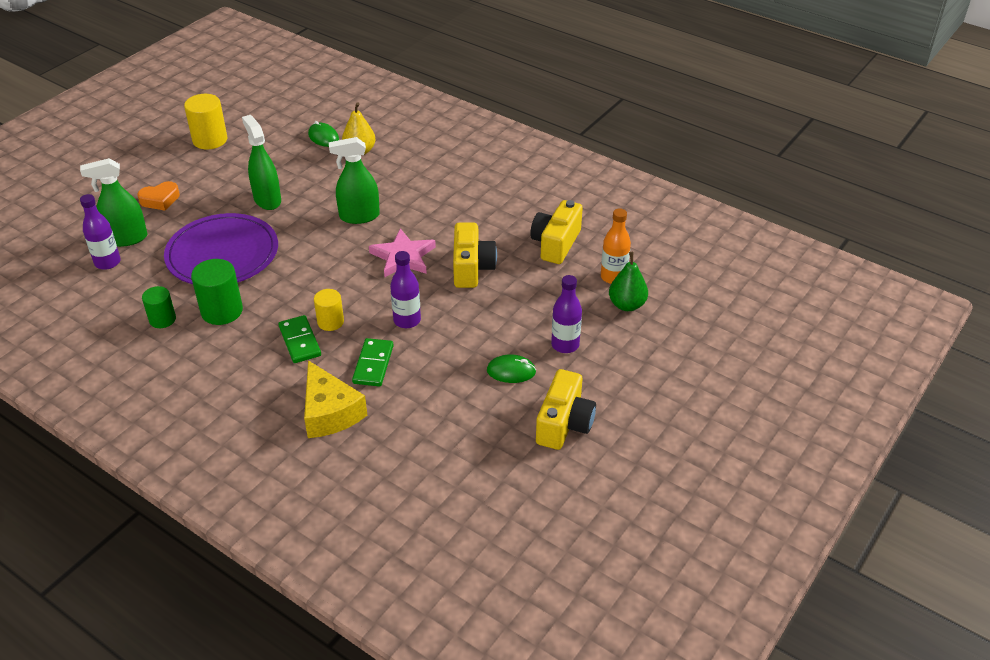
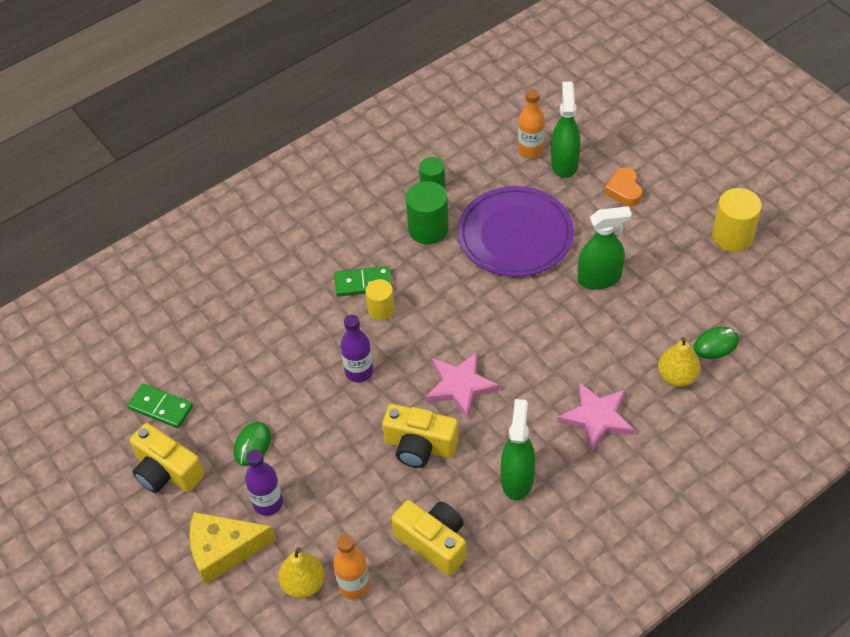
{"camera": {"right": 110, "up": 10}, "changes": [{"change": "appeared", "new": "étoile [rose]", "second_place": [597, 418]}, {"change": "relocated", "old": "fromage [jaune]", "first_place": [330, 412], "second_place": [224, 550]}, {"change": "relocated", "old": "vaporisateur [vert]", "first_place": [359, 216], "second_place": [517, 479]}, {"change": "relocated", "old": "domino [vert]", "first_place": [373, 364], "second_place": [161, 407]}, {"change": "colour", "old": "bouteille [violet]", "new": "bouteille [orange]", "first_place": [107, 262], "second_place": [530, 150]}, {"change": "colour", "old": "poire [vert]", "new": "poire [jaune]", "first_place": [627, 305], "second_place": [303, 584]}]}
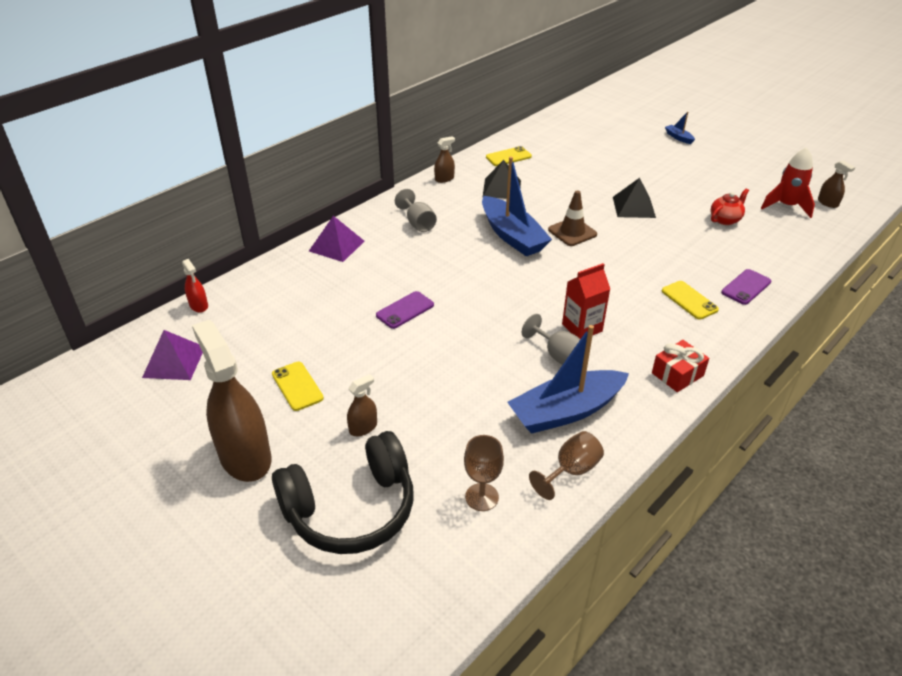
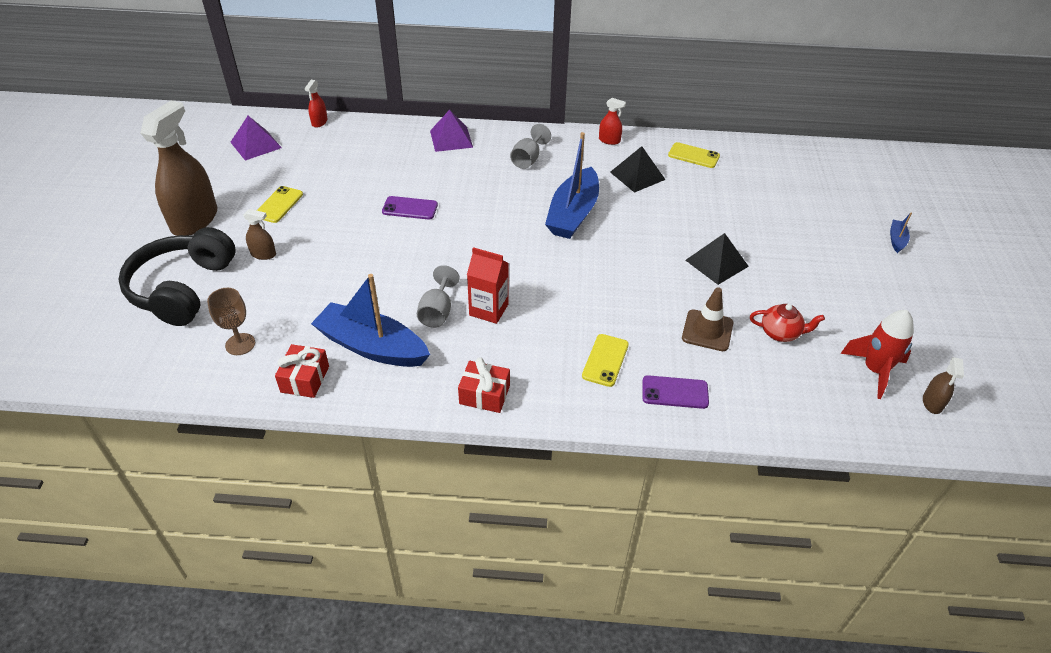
{"camera": {"right": 50, "up": 5}, "changes": [{"change": "relocated", "old": "cône de chantier [marron]", "first_place": [572, 232], "second_place": [707, 330]}, {"change": "exchanged", "old": "verre à pied [marron]", "new": "cadeau [rouge]", "first_place": [570, 471], "second_place": [305, 379]}, {"change": "colour", "old": "vaporisateur [marron]", "new": "vaporisateur [rouge]", "first_place": [444, 179], "second_place": [609, 140]}, {"change": "spun", "old": "casque audio [noir]", "first_place": [351, 509], "second_place": [182, 288], "degrees": 75}]}
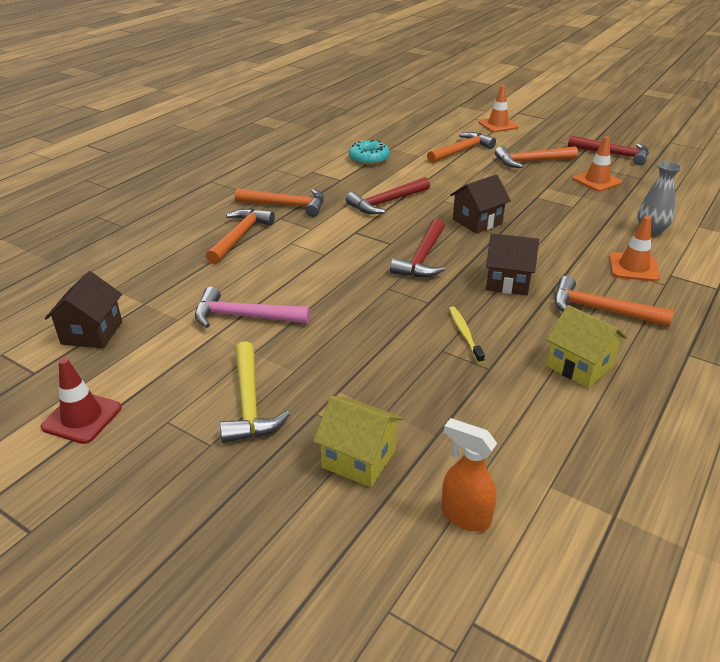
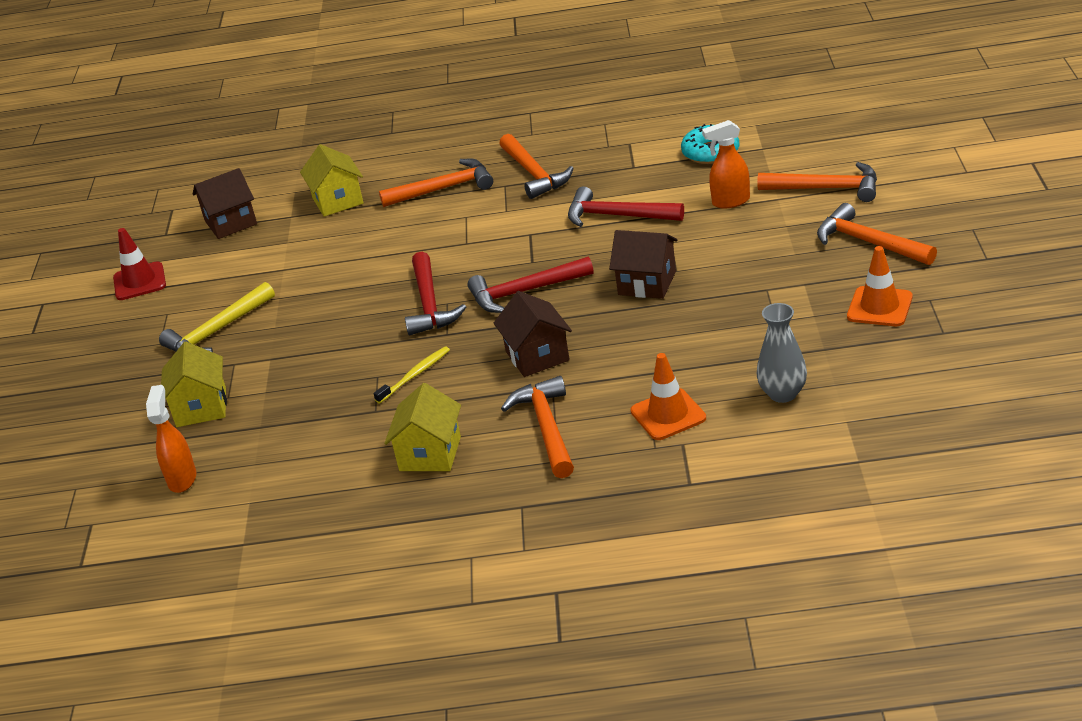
{"camera": {"right": 60, "up": 0}, "changes": [{"change": "missing", "old": "marteau [rose]", "first_place": [244, 317]}, {"change": "missing", "old": "cône de chantier [orange]", "first_place": [498, 125]}, {"change": "appeared", "new": "maison [jaune]", "second_place": [338, 201]}, {"change": "appeared", "new": "vaporisateur [orange]", "second_place": [730, 202]}, {"change": "relocated", "old": "marteau [rouge]", "first_place": [613, 154], "second_place": [430, 304]}]}
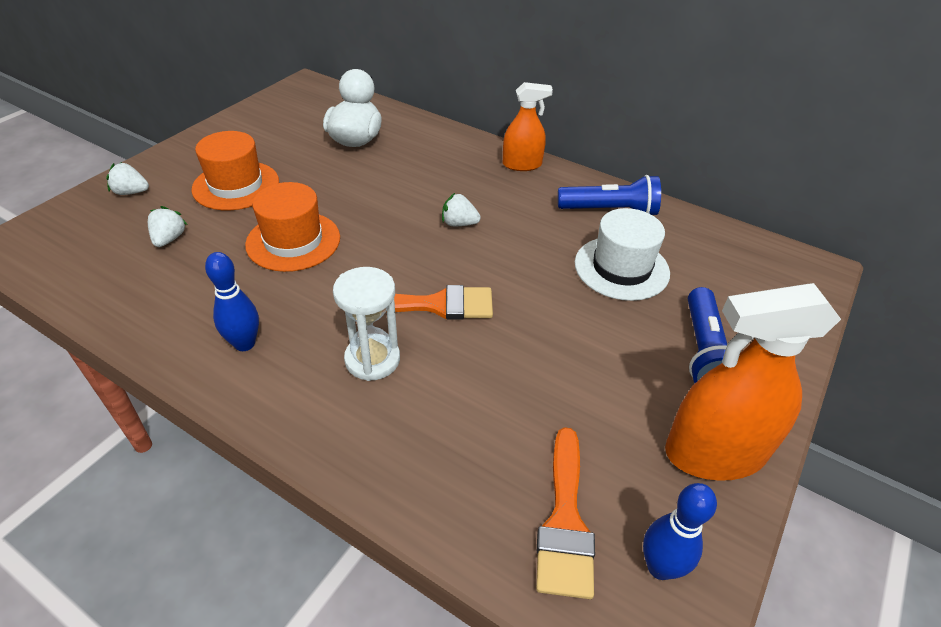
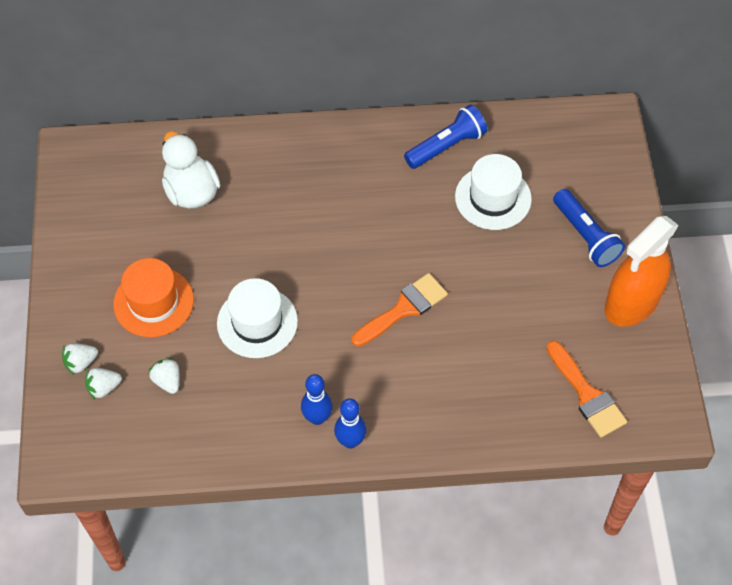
{"camera": {"right": -35, "up": 15}, "changes": [{"change": "missing", "old": "sablier [blanc]", "first_place": [372, 359]}, {"change": "missing", "old": "vaporisateur [orange]", "first_place": [522, 164]}, {"change": "relocated", "old": "fraise [blanc]", "first_place": [459, 223], "second_place": [103, 388]}, {"change": "relocated", "old": "quille [bleu]", "first_place": [660, 567], "second_place": [350, 441]}, {"change": "colour", "old": "chapeau [orange]", "new": "chapeau [blanc]", "first_place": [293, 241], "second_place": [257, 322]}]}
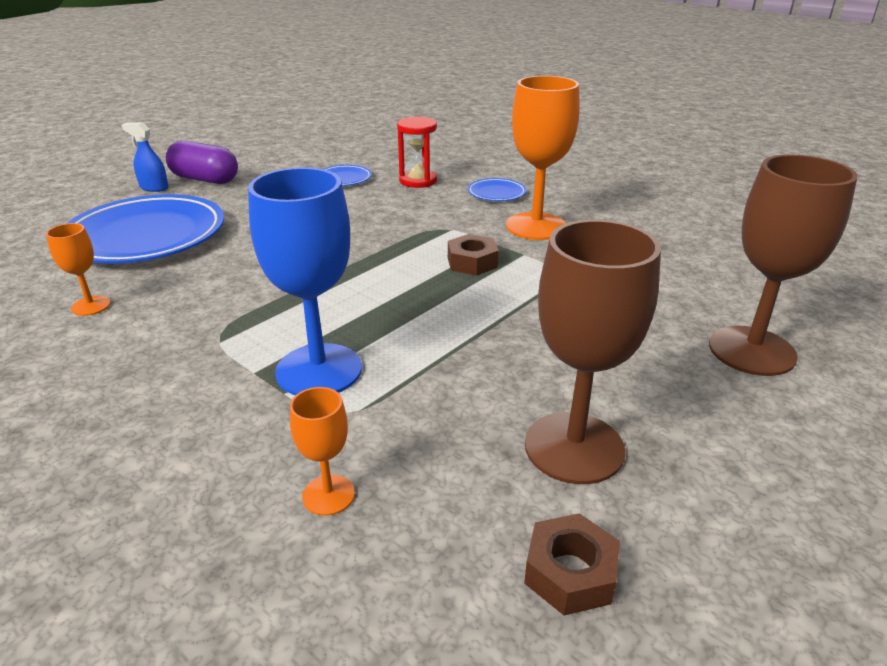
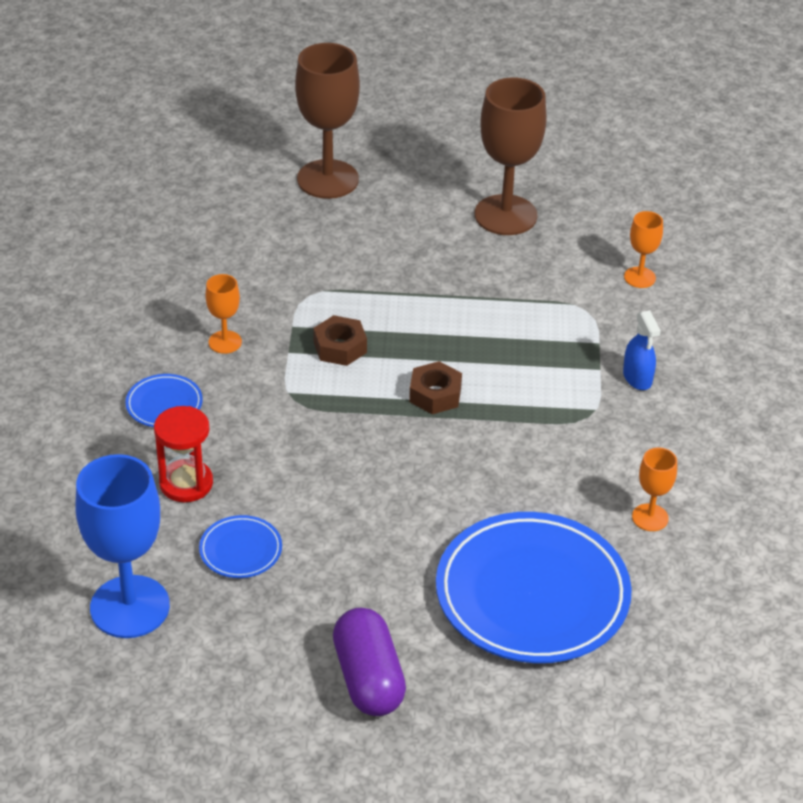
{"camera": {"right": -130, "up": 10}, "changes": [{"change": "relocated", "old": "vaporisateur [bleu]", "first_place": [154, 188], "second_place": [637, 378]}, {"change": "relocated", "old": "verre à pied [bleu]", "first_place": [319, 370], "second_place": [130, 607]}, {"change": "relocated", "old": "écrou [marron]", "first_place": [570, 573], "second_place": [435, 394]}, {"change": "size", "old": "verre à pied [orange]", "first_place": [536, 226], "second_place": [225, 342], "factor": 0.49}]}
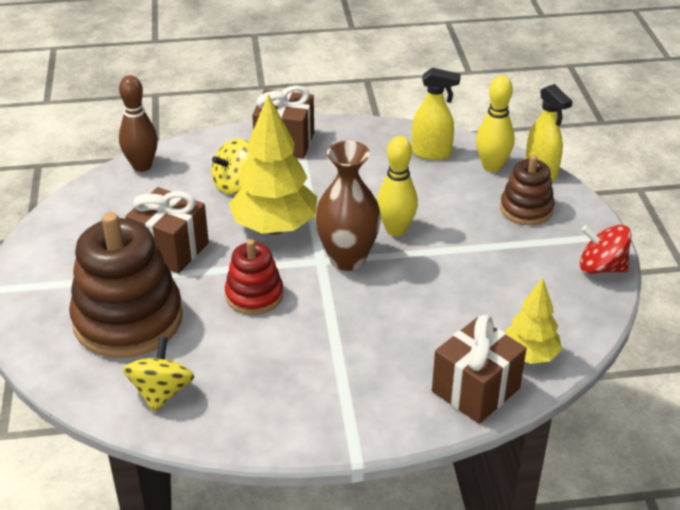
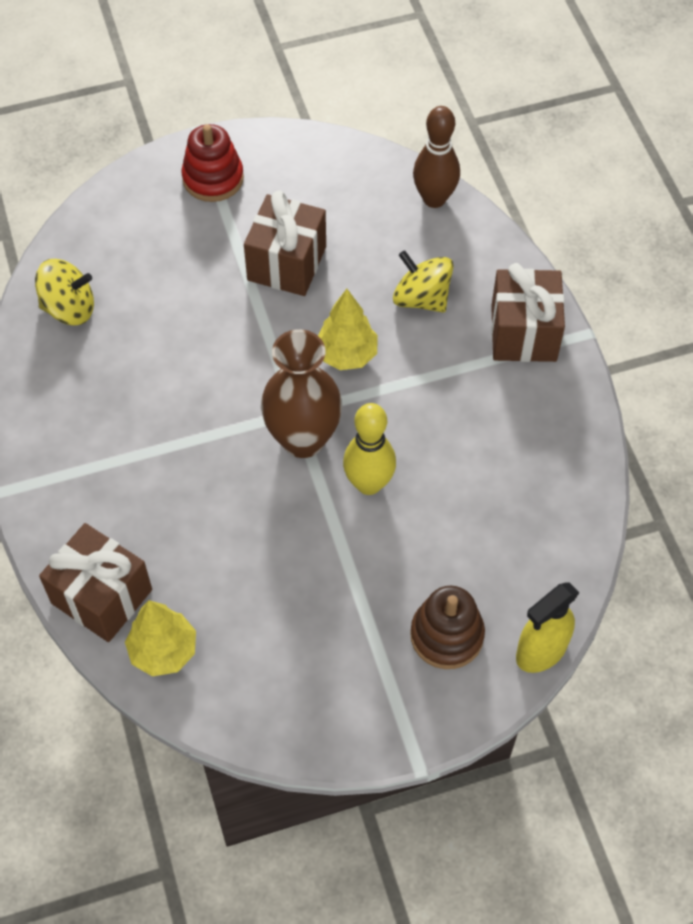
{"camera": {"right": 80, "up": 20}, "changes": [{"change": "missing", "old": "jouet à empiler [marron]", "first_place": [128, 320]}, {"change": "missing", "old": "vaporisateur [jaune]", "first_place": [431, 153]}, {"change": "missing", "old": "quille [jaune]", "first_place": [492, 166]}, {"change": "missing", "old": "toupie [rouge]", "first_place": [601, 267]}, {"change": "relocated", "old": "jouet à empiler [rouge]", "first_place": [254, 295], "second_place": [213, 178]}, {"change": "size", "old": "arbre [jaune]", "first_place": [274, 227], "second_place": [346, 355], "factor": 0.59}]}
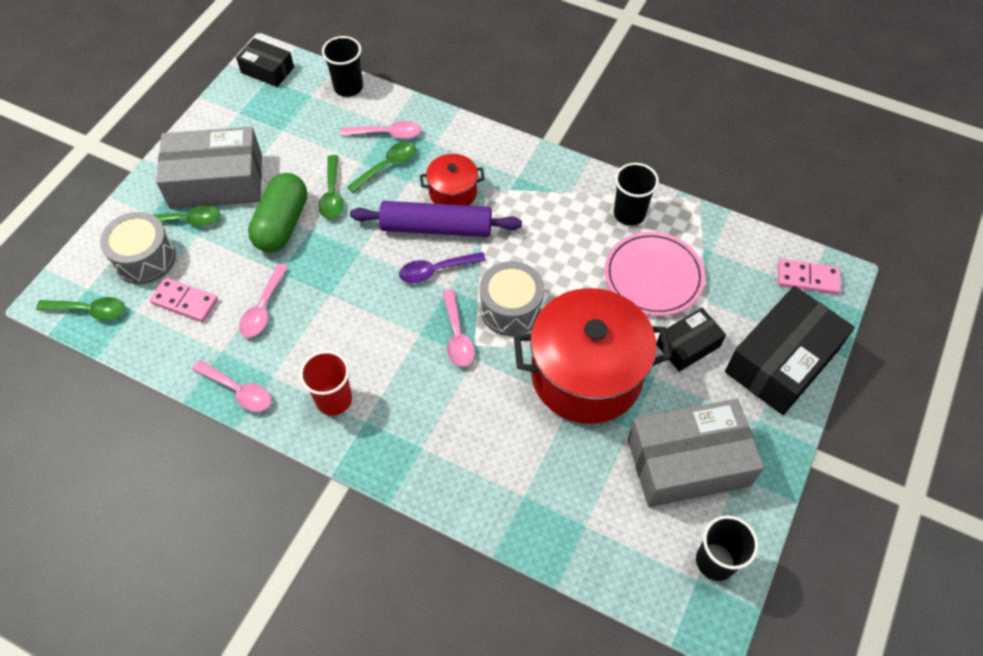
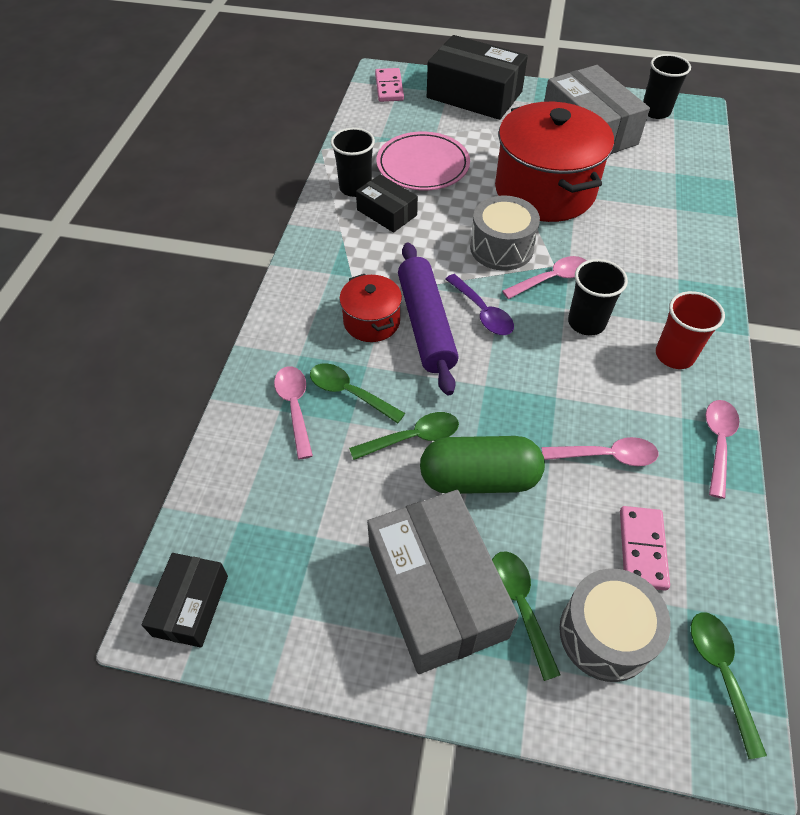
{"camera": {"right": -105, "up": -5}, "changes": [{"change": "relocated", "old": "gobelet [noir]", "first_place": [348, 87], "second_place": [586, 322]}, {"change": "relocated", "old": "boîte [noir]", "first_place": [688, 345], "second_place": [387, 212]}]}
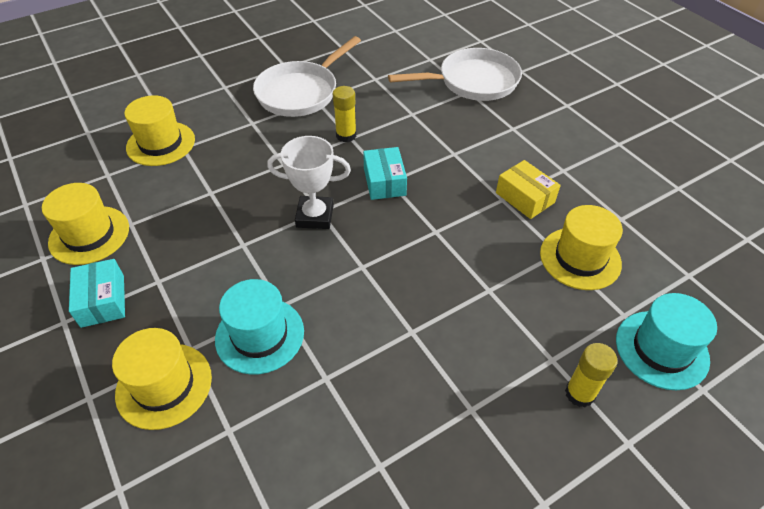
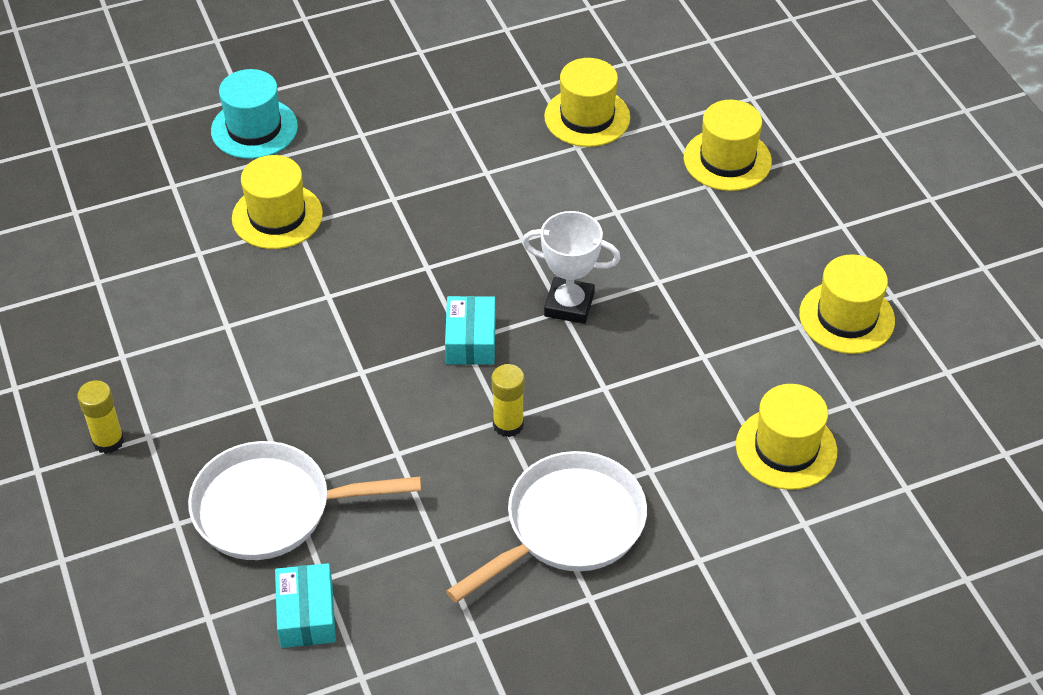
{"camera": {"right": -170, "up": 0}, "changes": [{"change": "missing", "old": "chapeau [turquoise]", "first_place": [259, 335]}, {"change": "missing", "old": "boîte [jaune]", "first_place": [525, 198]}, {"change": "appeared", "new": "chapeau [jaune]", "second_place": [587, 117]}, {"change": "relocated", "old": "boîte [turquoise]", "first_place": [102, 301], "second_place": [307, 615]}, {"change": "relocated", "old": "bâton de colle [jaune]", "first_place": [579, 393], "second_place": [108, 441]}]}
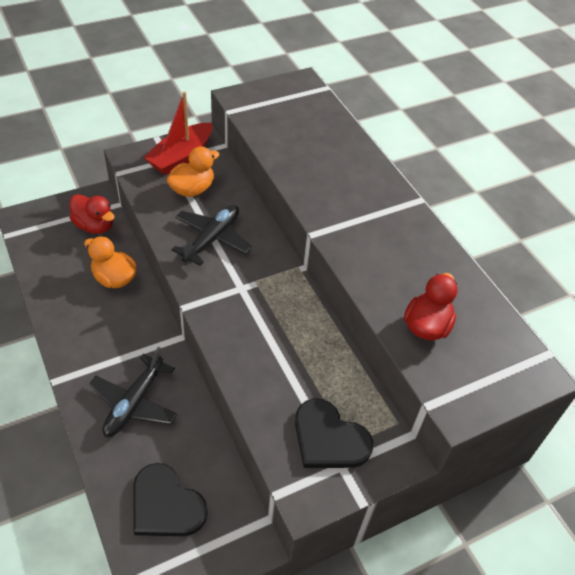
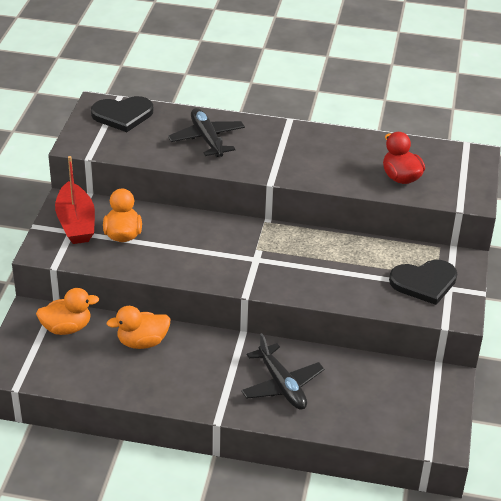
{"camera": {"right": -50, "up": -10}, "changes": [{"change": "relocated", "old": "cœur [noir]", "first_place": [165, 505], "second_place": [123, 115]}, {"change": "relocated", "old": "avion [noir]", "first_place": [212, 239], "second_place": [207, 139]}, {"change": "colour", "old": "canard [rouge]", "new": "canard [orange]", "first_place": [94, 226], "second_place": [67, 328]}]}
